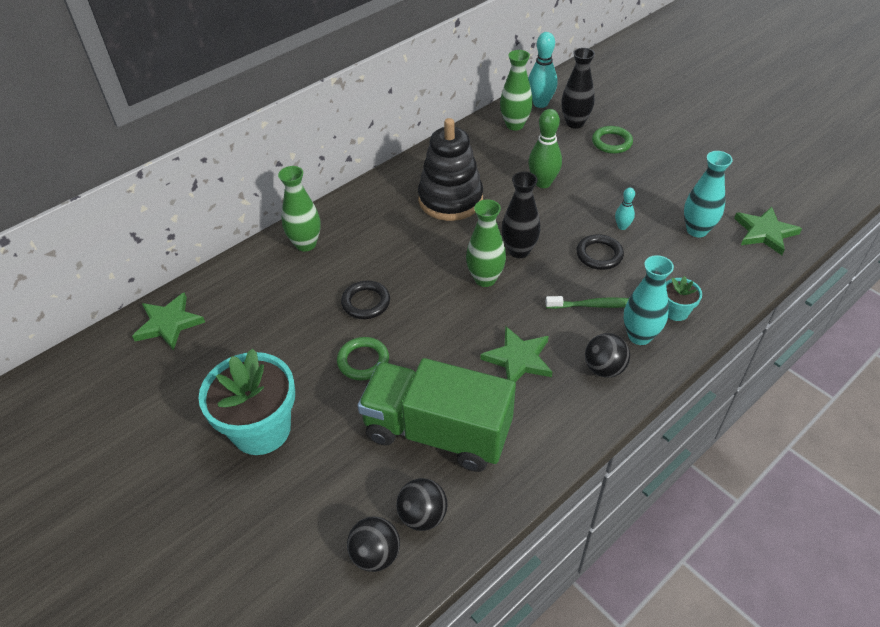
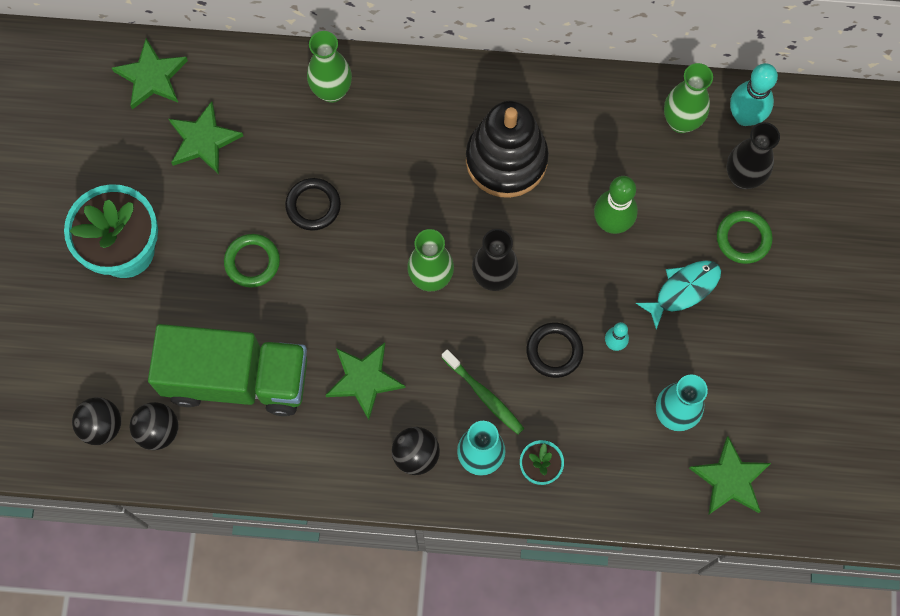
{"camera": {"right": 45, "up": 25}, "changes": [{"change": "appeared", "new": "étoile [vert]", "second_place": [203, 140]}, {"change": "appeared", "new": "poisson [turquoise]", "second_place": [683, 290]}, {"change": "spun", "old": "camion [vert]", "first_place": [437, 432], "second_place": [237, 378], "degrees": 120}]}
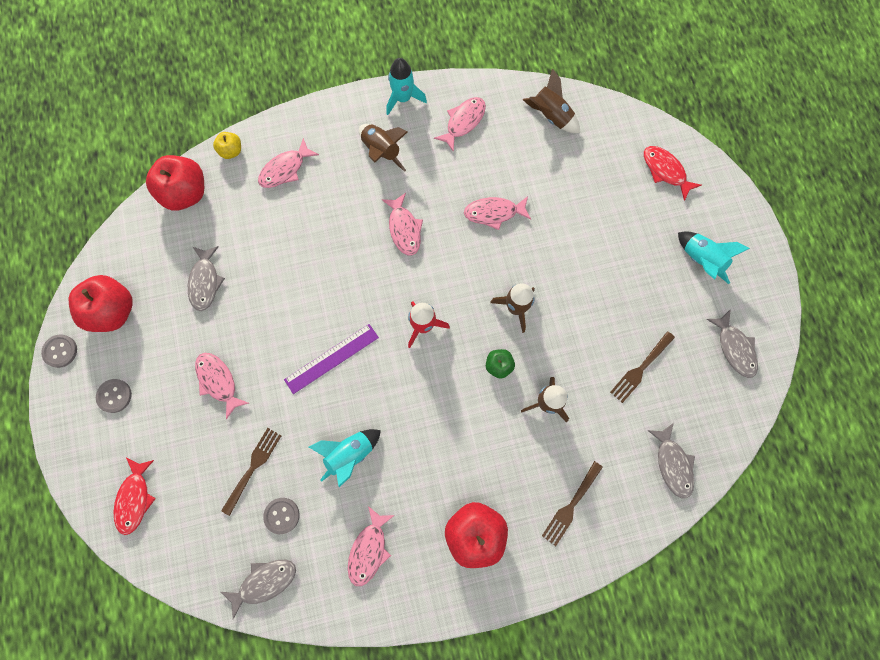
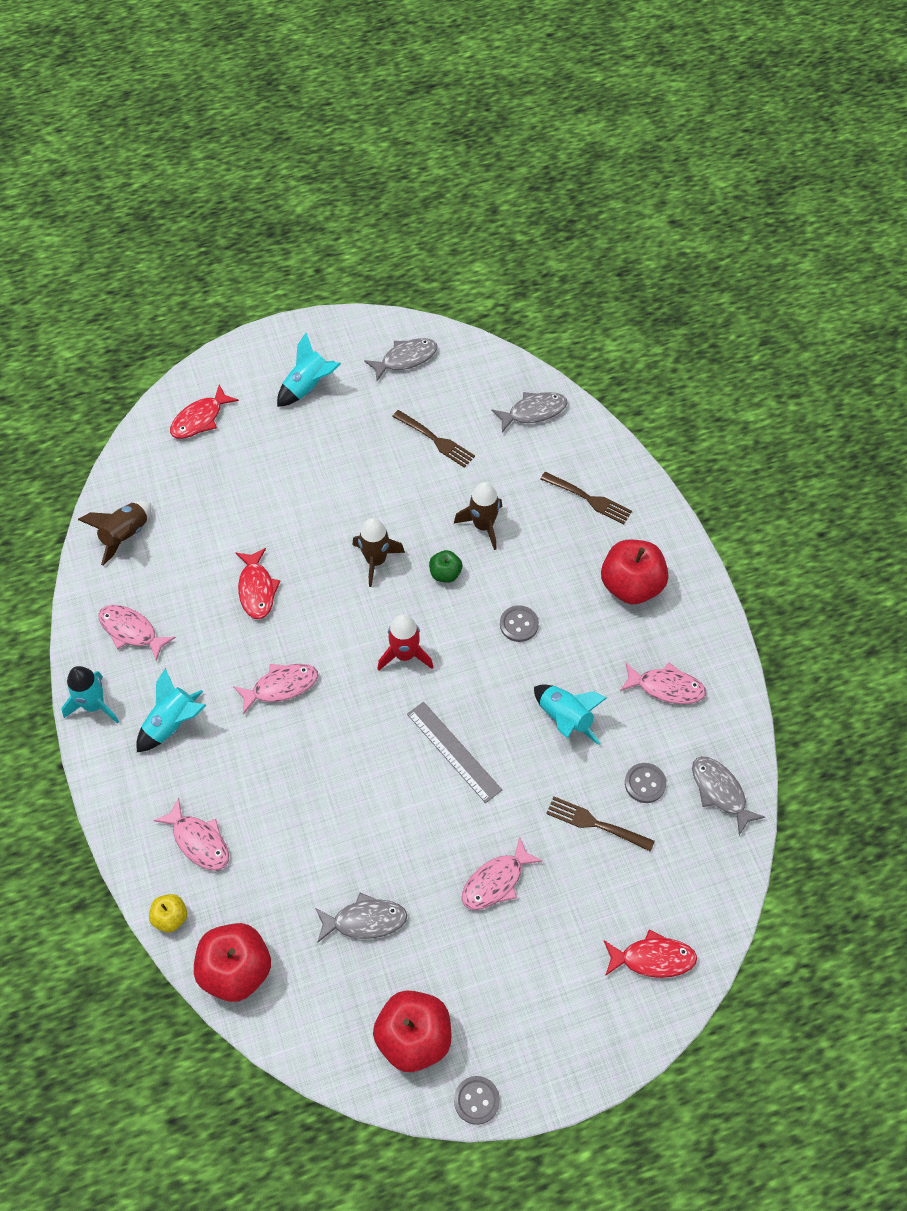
{"camera": {"right": -95, "up": -15}, "changes": [{"change": "relocated", "old": "bouton [gris]", "first_place": [114, 396], "second_place": [519, 624]}, {"change": "colour", "old": "règle [violet]", "new": "règle [gris]", "first_place": [331, 358], "second_place": [453, 751]}, {"change": "colour", "old": "fusée [marron]", "new": "fusée [turquoise]", "first_place": [381, 151], "second_place": [173, 723]}, {"change": "colour", "old": "poisson [rose]", "new": "poisson [rouge]", "first_place": [494, 213], "second_place": [257, 589]}]}
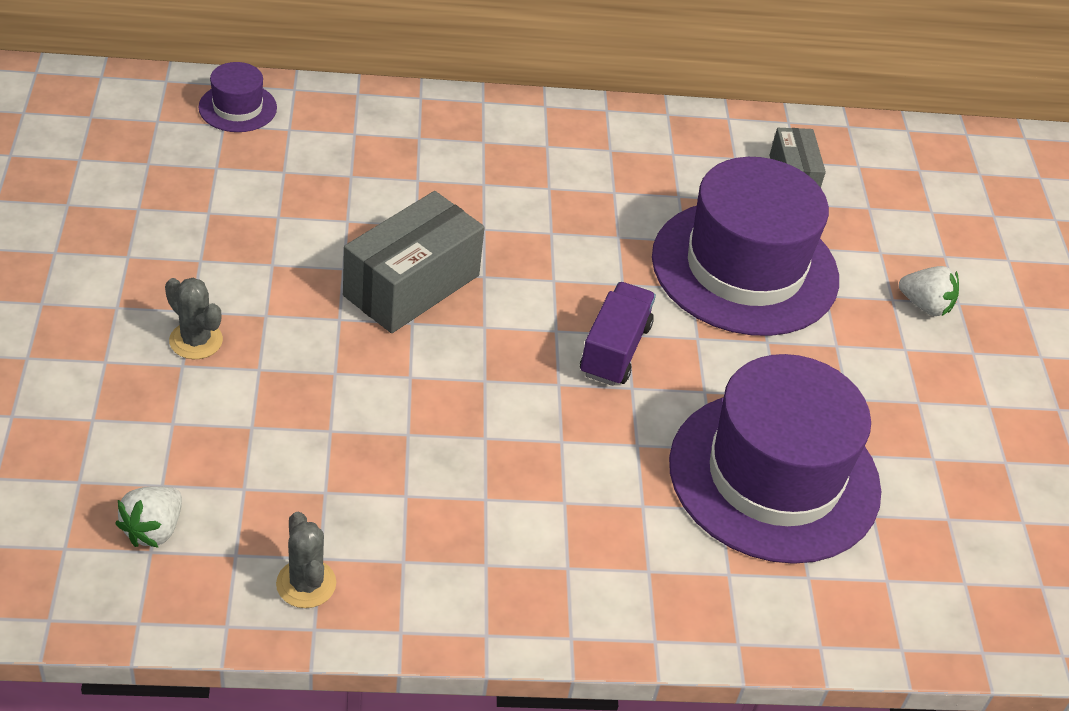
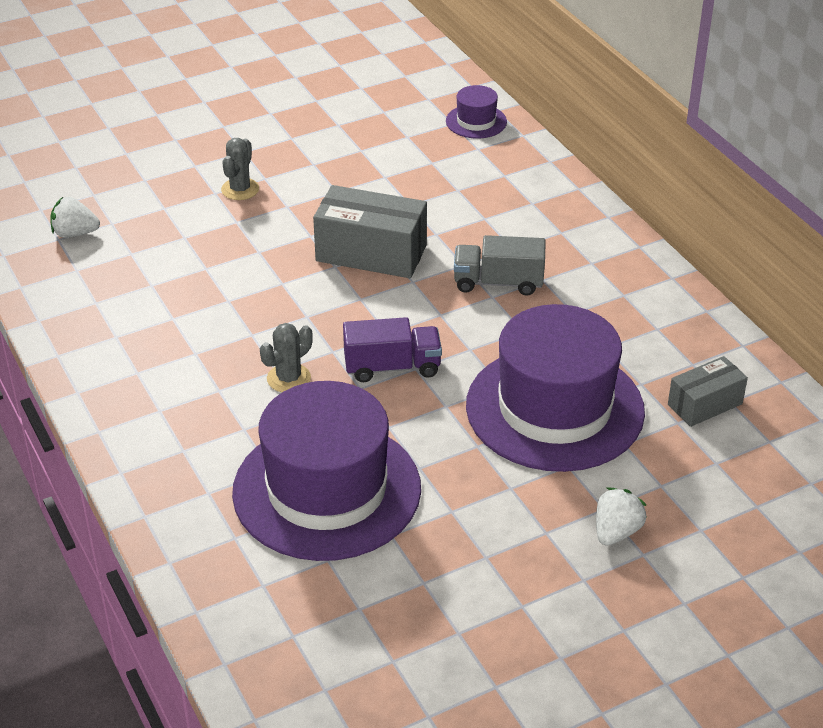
{"camera": {"right": 70, "up": -5}, "changes": [{"change": "appeared", "new": "camion [gris]", "second_place": [498, 282]}, {"change": "relocated", "old": "cactus [gris]", "first_place": [306, 584], "second_place": [289, 378]}, {"change": "spun", "old": "fraise [blanc]", "first_place": [925, 305], "second_place": [616, 532], "degrees": -150}]}
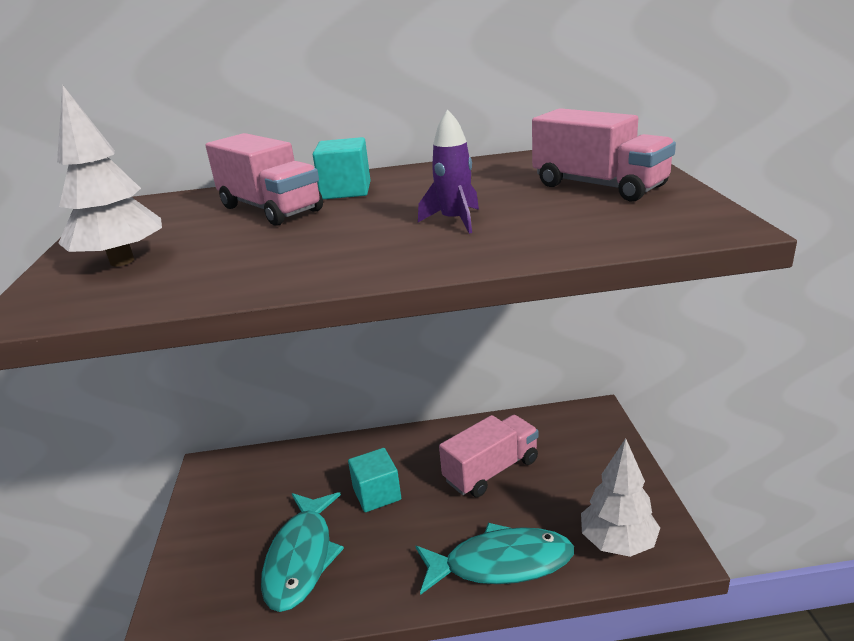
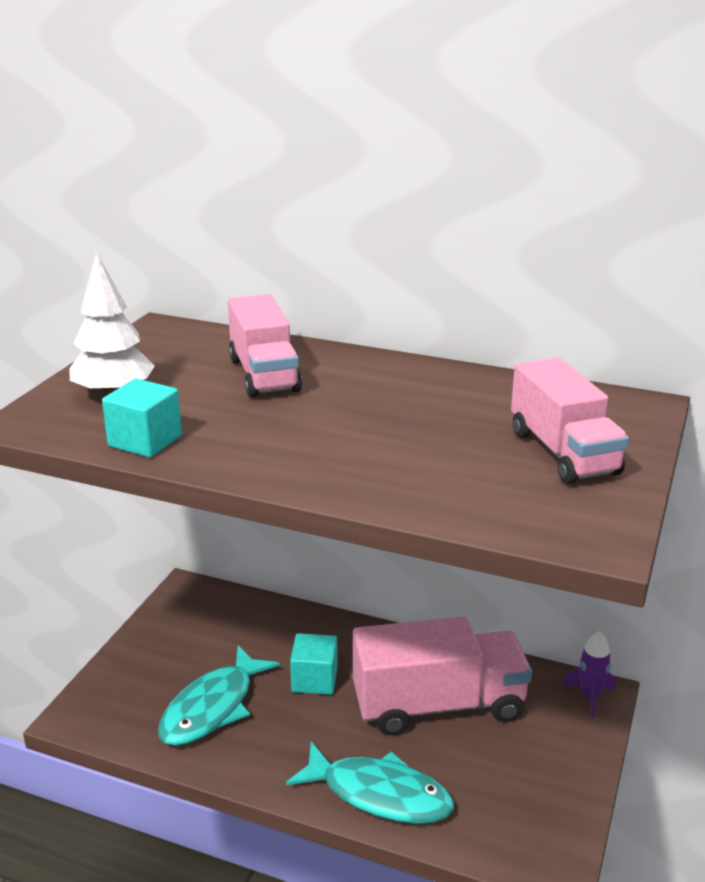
{"camera": {"right": 25, "up": 0}, "changes": [{"change": "missing", "old": "arbre [blanc]", "first_place": [618, 543]}, {"change": "relocated", "old": "cube [turquoise]", "first_place": [346, 191], "second_place": [145, 441]}, {"change": "relocated", "old": "fusée [violet]", "first_place": [455, 221], "second_place": [590, 696]}, {"change": "size", "old": "camion [rose]", "first_place": [491, 470], "second_place": [438, 705], "factor": 1.5}]}
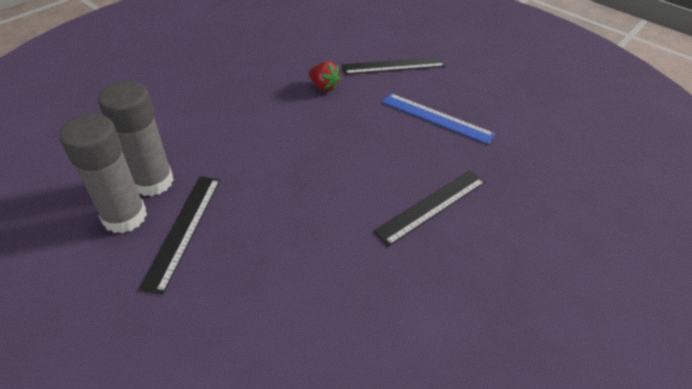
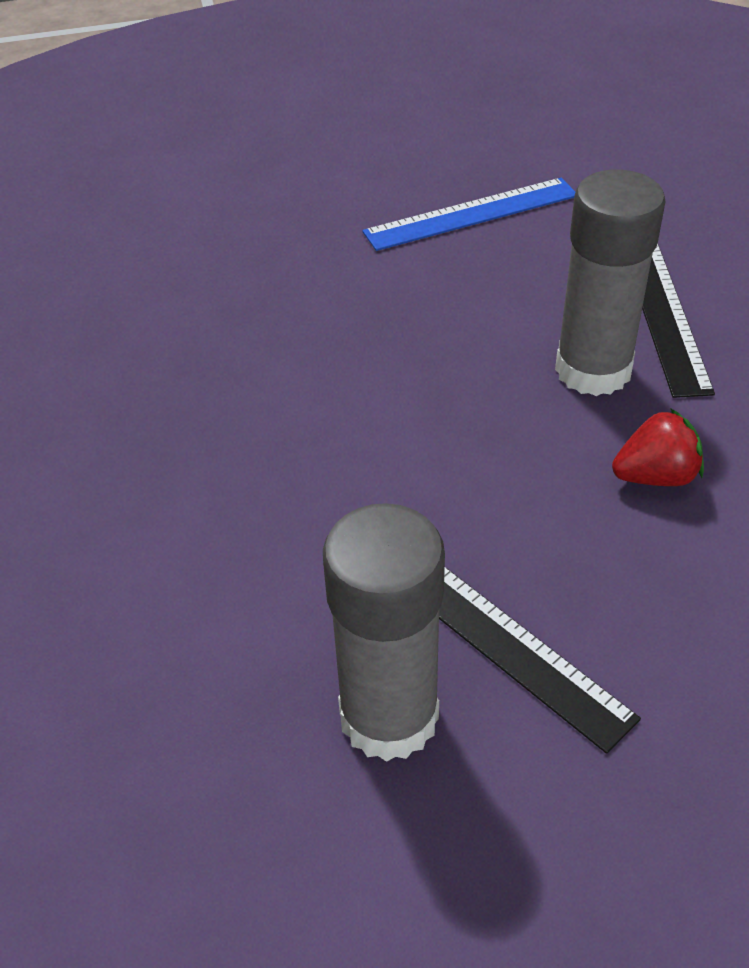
{"camera": {"right": -50, "up": 0}, "changes": [{"change": "missing", "old": "règle [noir]", "first_place": [393, 66]}, {"change": "relocated", "old": "bâton de colle [gris]", "first_place": [153, 182], "second_place": [593, 370]}, {"change": "relocated", "old": "fraise [rouge]", "first_place": [323, 86], "second_place": [655, 476]}]}
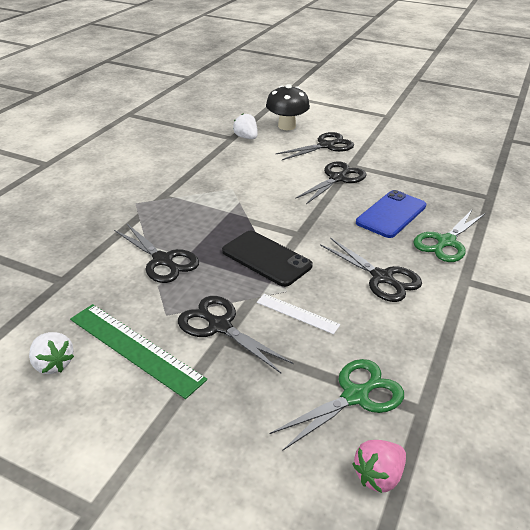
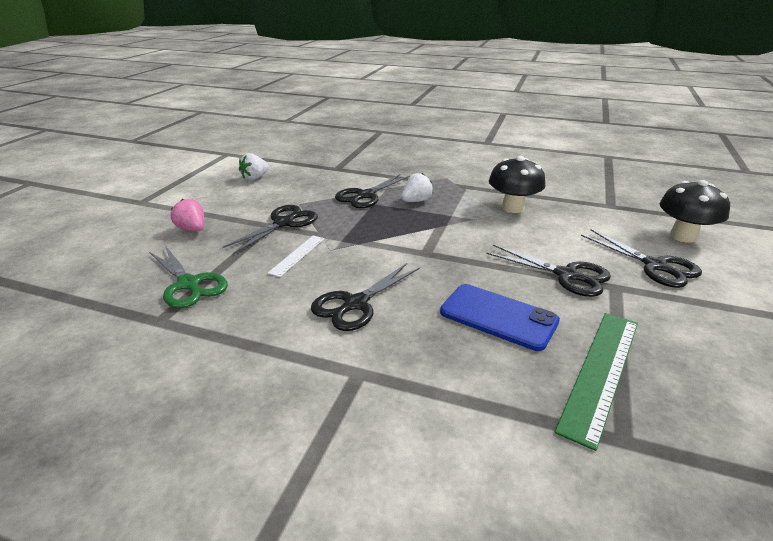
{"camera": {"right": 85, "up": -5}, "changes": [{"change": "missing", "old": "téléphone [noir]", "first_place": [266, 258]}, {"change": "missing", "old": "ciseaux [vert]", "first_place": [446, 242]}, {"change": "appeared", "new": "champignon [noir]", "second_place": [512, 208]}, {"change": "relocated", "old": "règle [vert]", "first_place": [135, 348], "second_place": [601, 372]}, {"change": "relocated", "old": "fraise [blanc]", "first_place": [246, 137], "second_place": [416, 201]}, {"change": "relocated", "old": "fraise [rose]", "first_place": [378, 476], "second_place": [192, 229]}]}
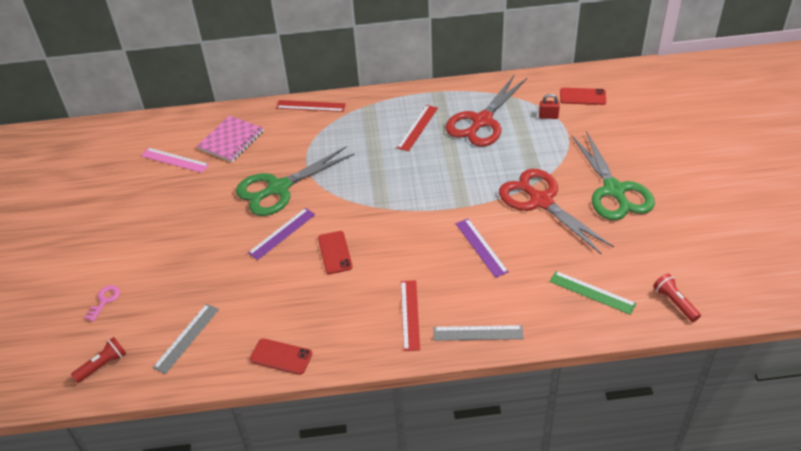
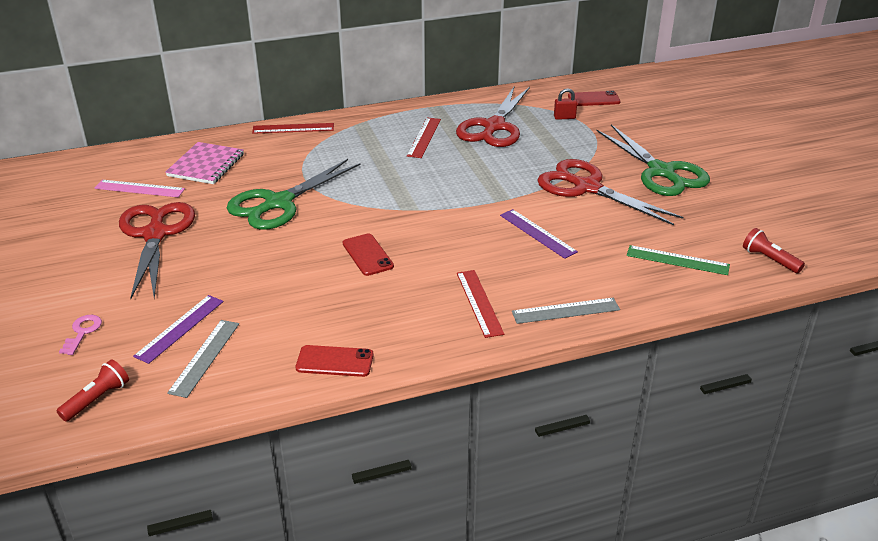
{"camera": {"right": -15, "up": -10}, "changes": [{"change": "appeared", "new": "ciseaux [rouge]", "second_place": [155, 234]}, {"change": "relocated", "old": "règle [violet]", "first_place": [282, 233], "second_place": [179, 328]}]}
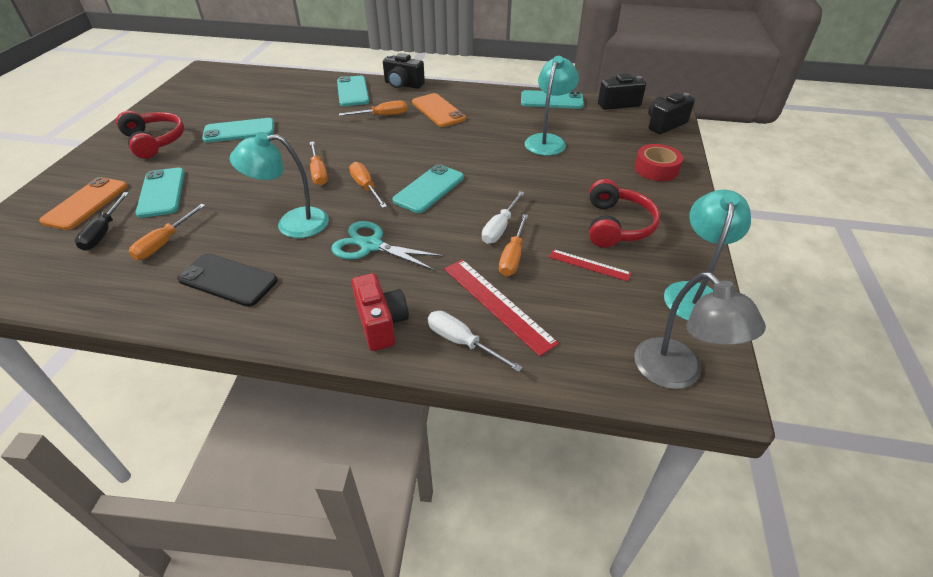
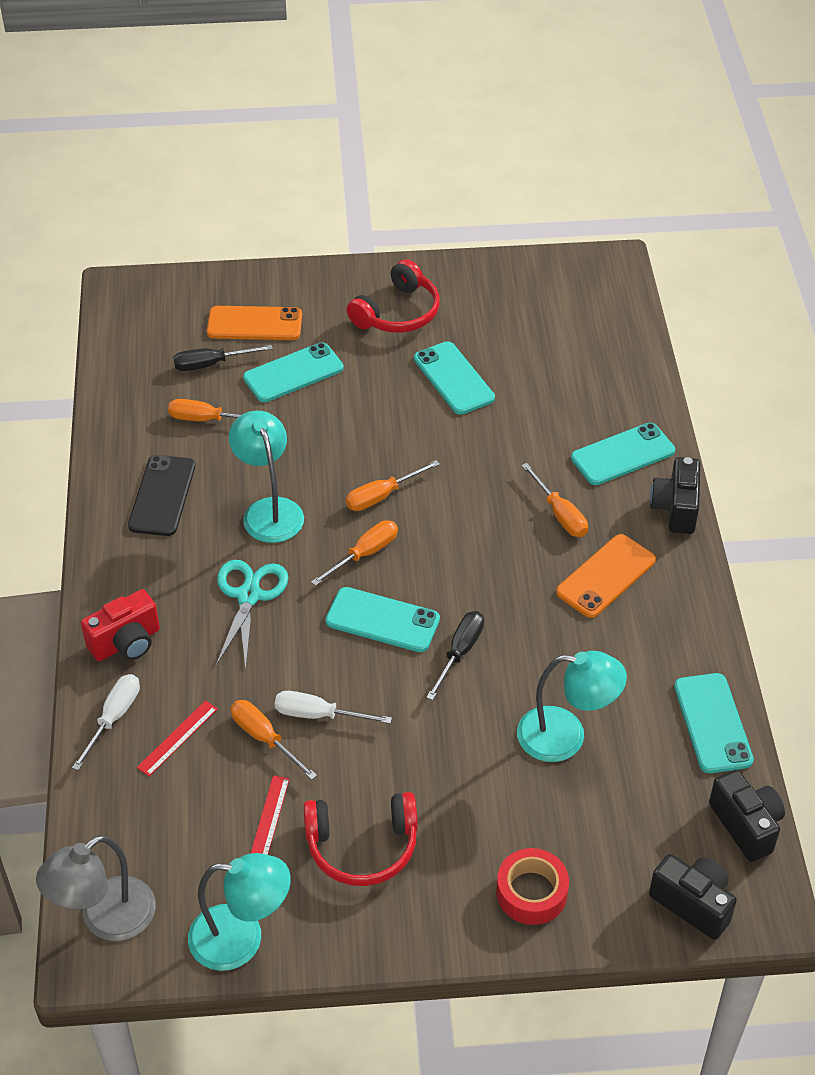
{"camera": {"right": 75, "up": 5}, "changes": [{"change": "appeared", "new": "tournevis [noir]", "second_place": [460, 652]}, {"change": "spun", "old": "tournevis [orange]", "first_place": [513, 256], "second_place": [264, 738], "degrees": 45}, {"change": "size", "old": "règle [rouge]", "first_place": [497, 304], "second_place": [177, 738], "factor": 0.59}]}
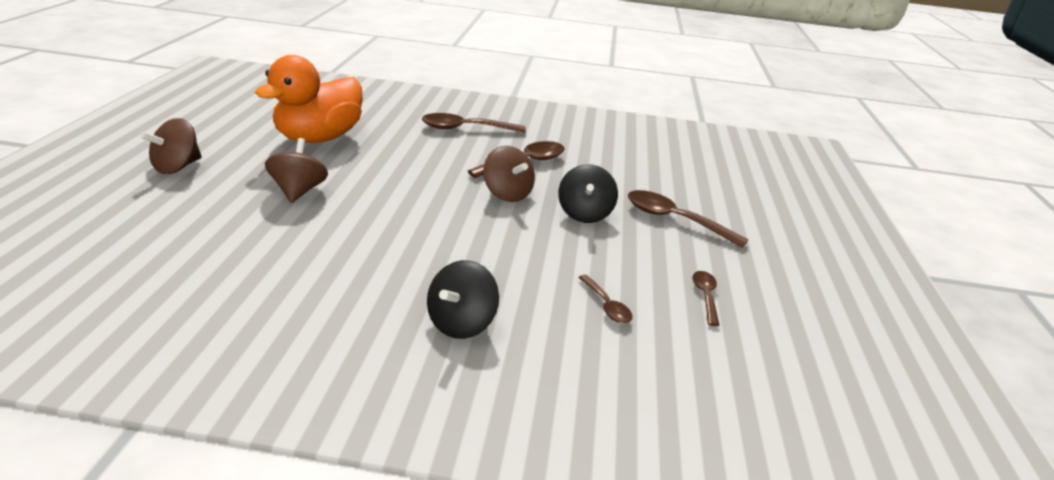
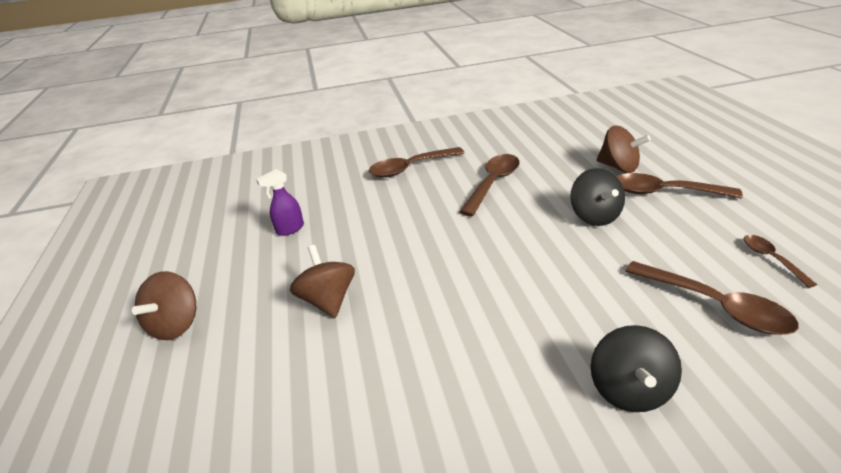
{"camera": {"right": -15, "up": 5}, "changes": [{"change": "relocated", "old": "toupie [marron]", "first_place": [507, 194], "second_place": [618, 167]}, {"change": "exchanged", "old": "canard [orange]", "new": "vaporisateur [violet]", "first_place": [319, 138], "second_place": [290, 229]}, {"change": "size", "old": "cuillère [marron]", "first_place": [606, 306], "second_place": [716, 306], "factor": 1.82}]}
